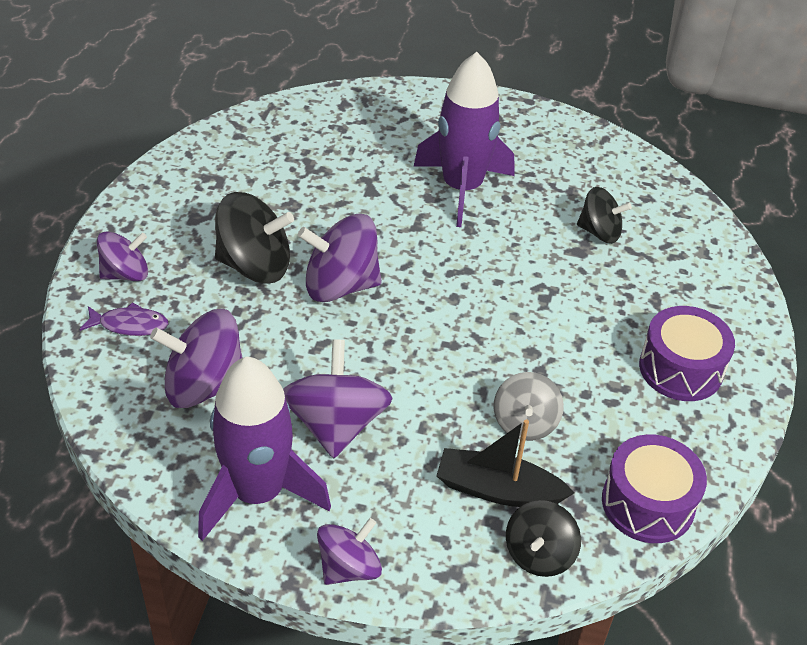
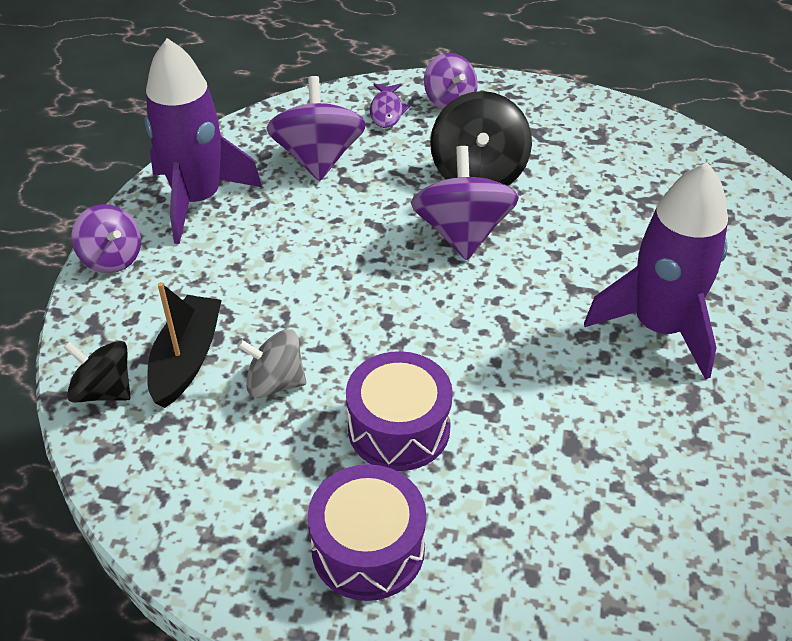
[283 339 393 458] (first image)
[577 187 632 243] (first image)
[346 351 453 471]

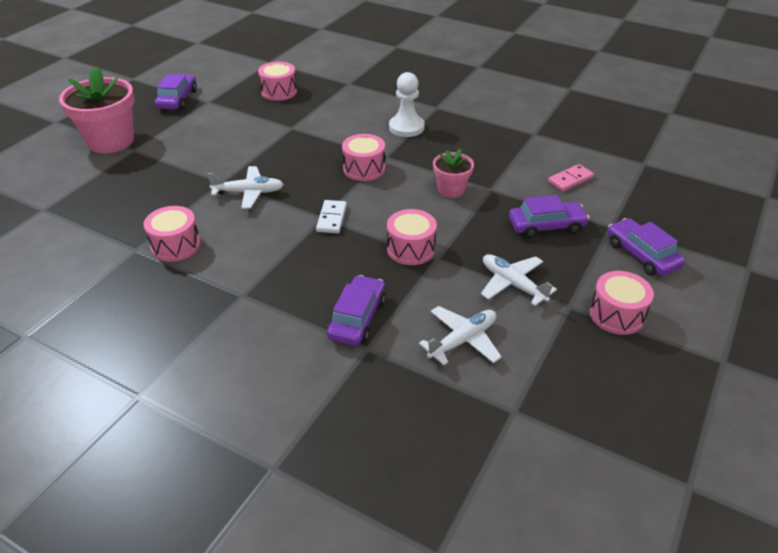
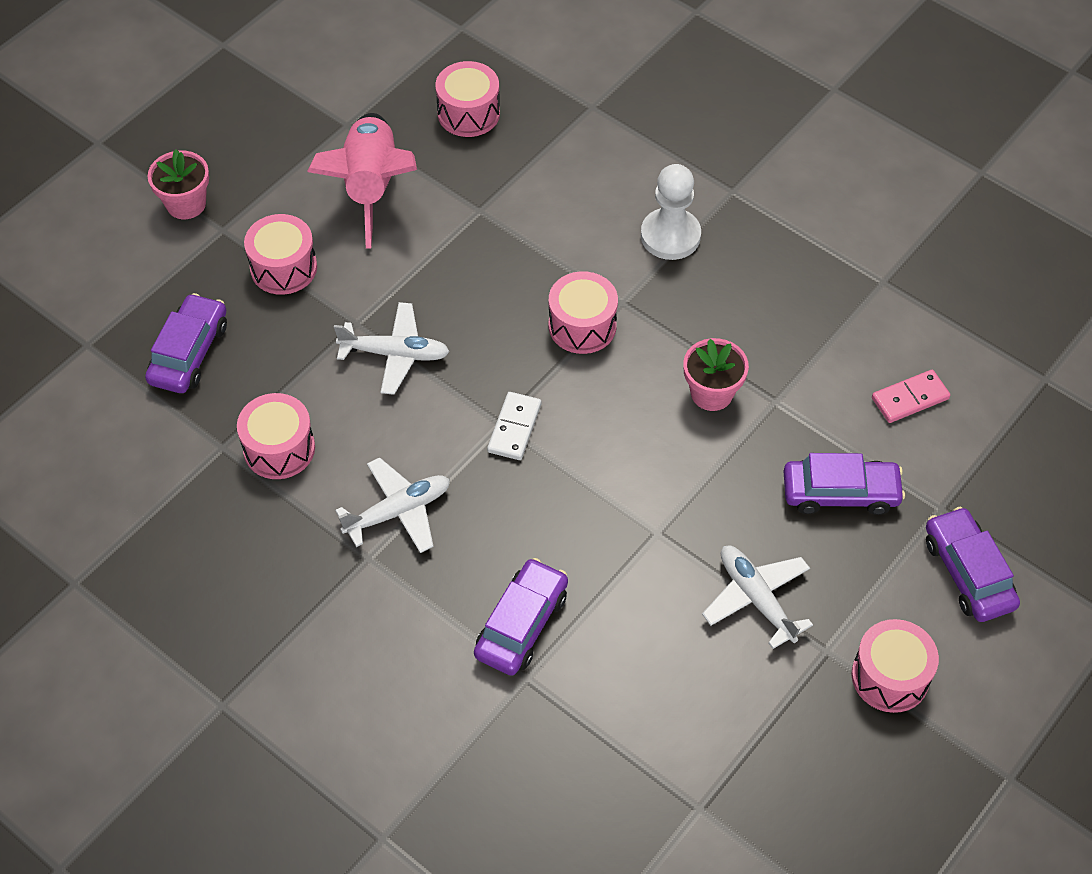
[307 113 417 249]
[145 293 227 393]
[244 214 317 295]
[335 457 450 553]
[148 149 209 219]

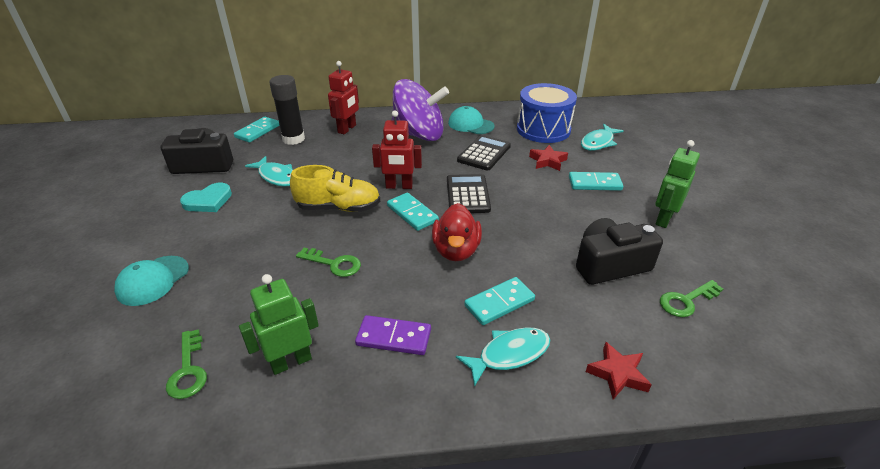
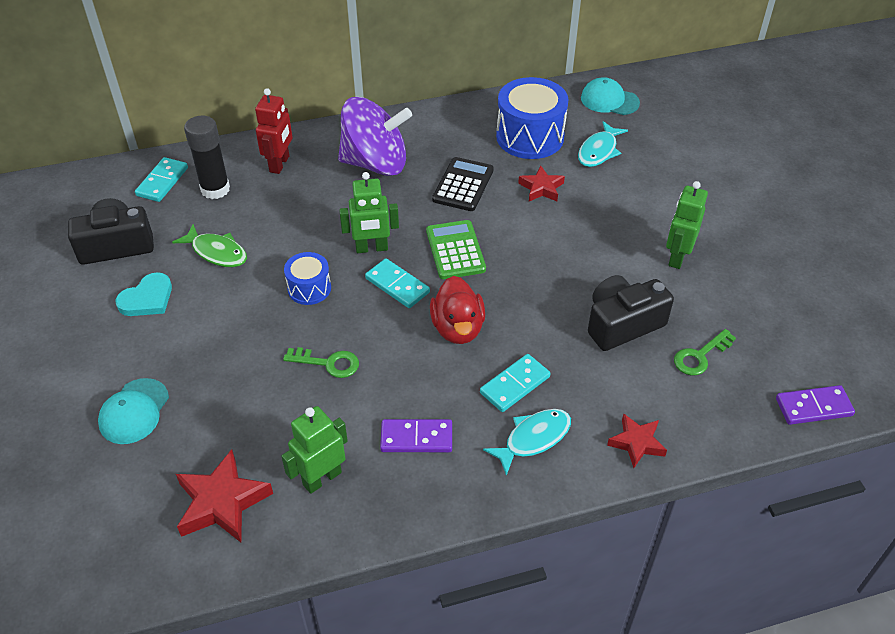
[569 172 623 191] (first image)
[776 385 855 425]
[581 77 640 115]
[176 449 273 542]
[284 252 331 305]
[172 224 247 267]
[339 172 399 253]
[426 220 486 279]

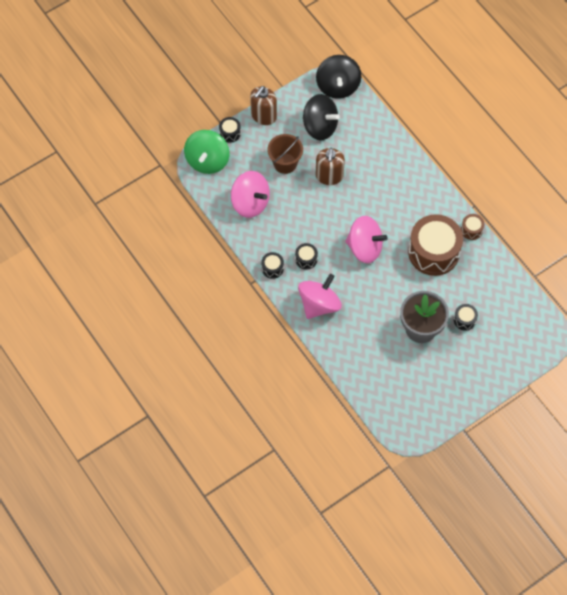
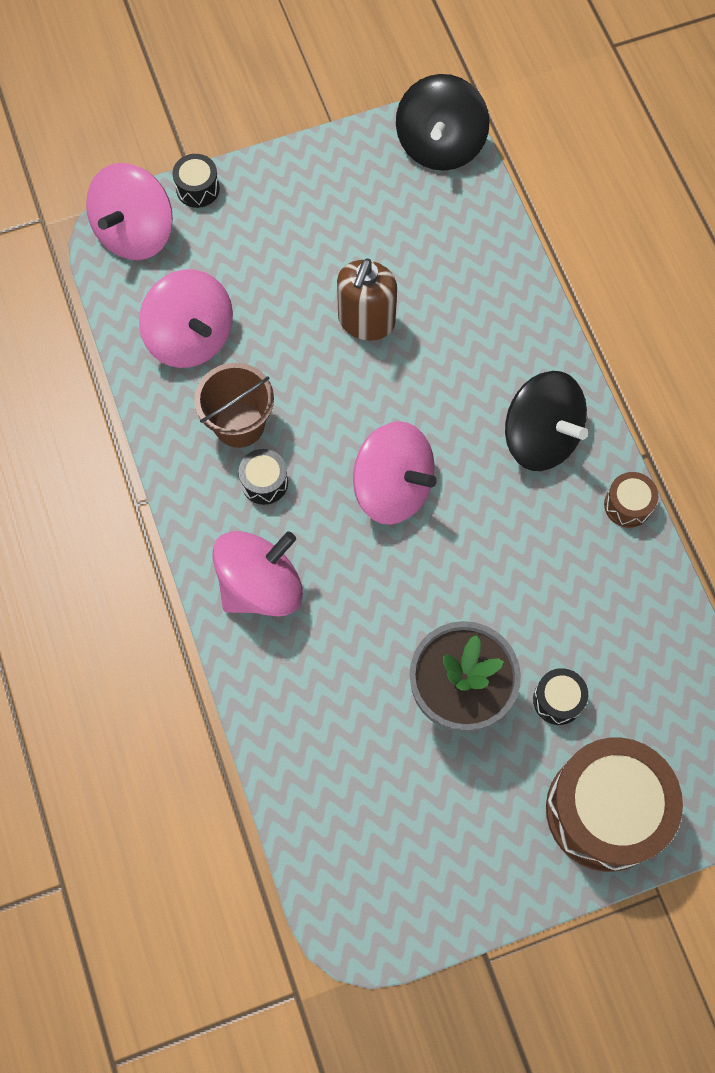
[250 86 277 125] (first image)
[261 252 284 279] (first image)
[194 363 274 448]
[505 371 588 471]
[546 738 683 872]
[86 163 173 260]

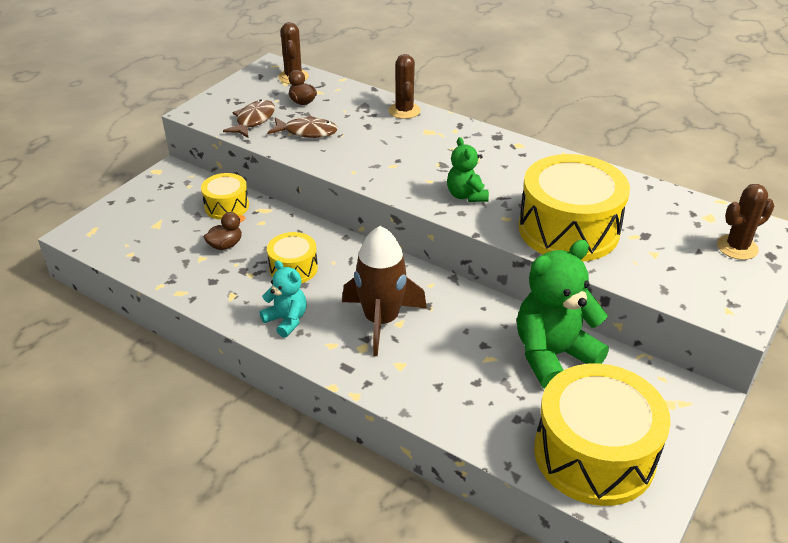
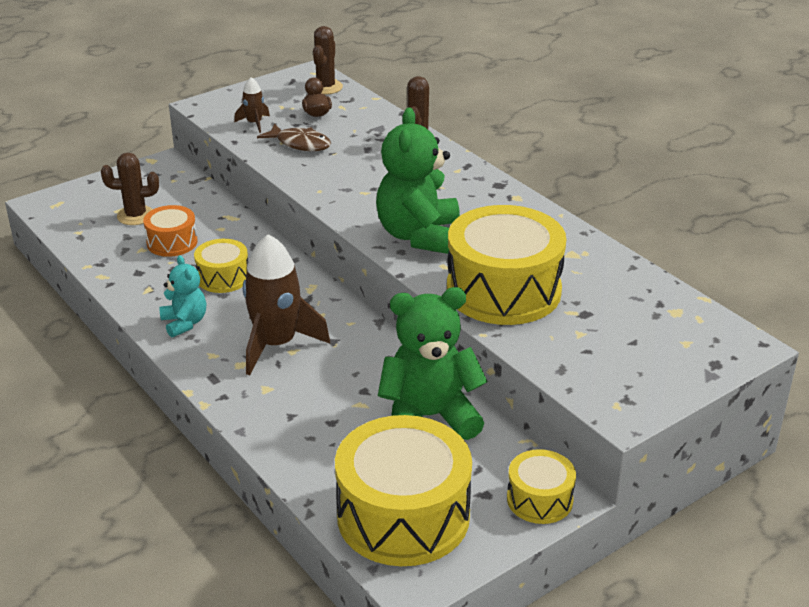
[507 449 576 524]
[101 153 159 225]
[143 205 198 257]
[234 77 270 133]
[376 108 460 254]

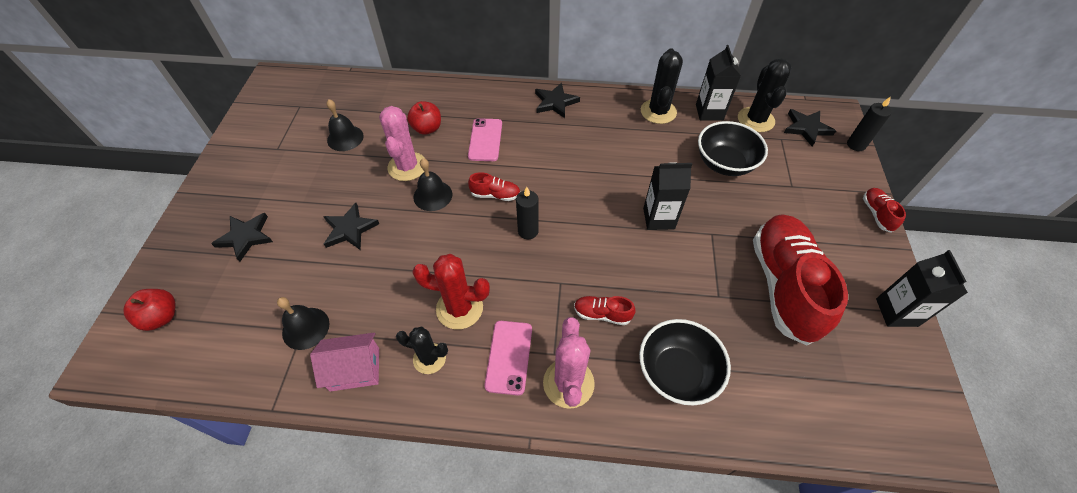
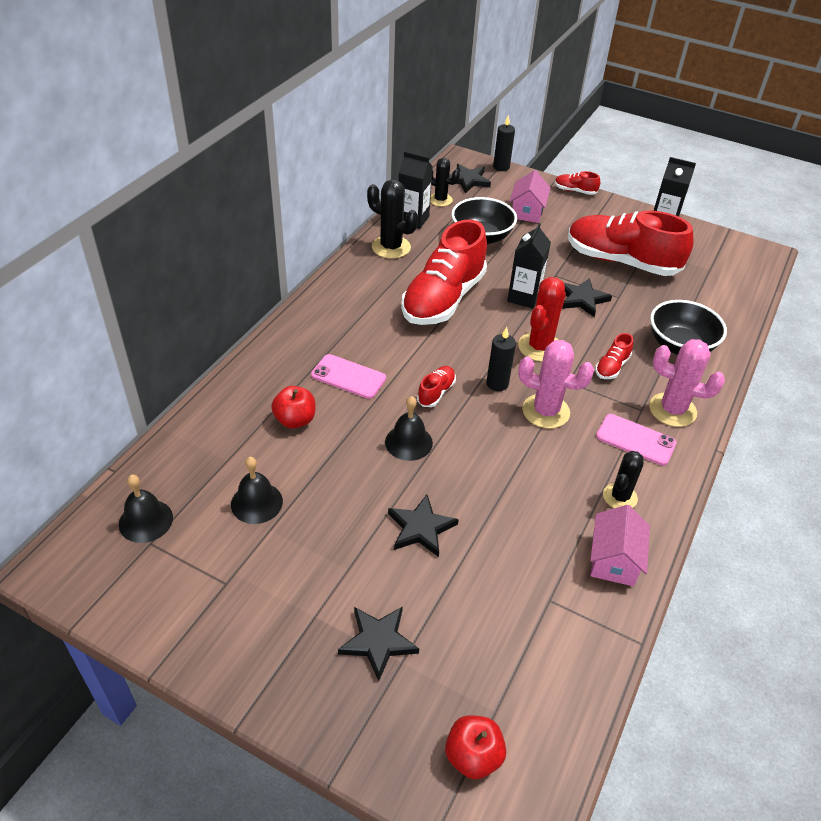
[401 219 487 325]
[509 170 551 223]
[119 475 173 543]
[518 340 594 428]
[518 277 566 362]
[562 278 612 317]
[430 158 460 206]

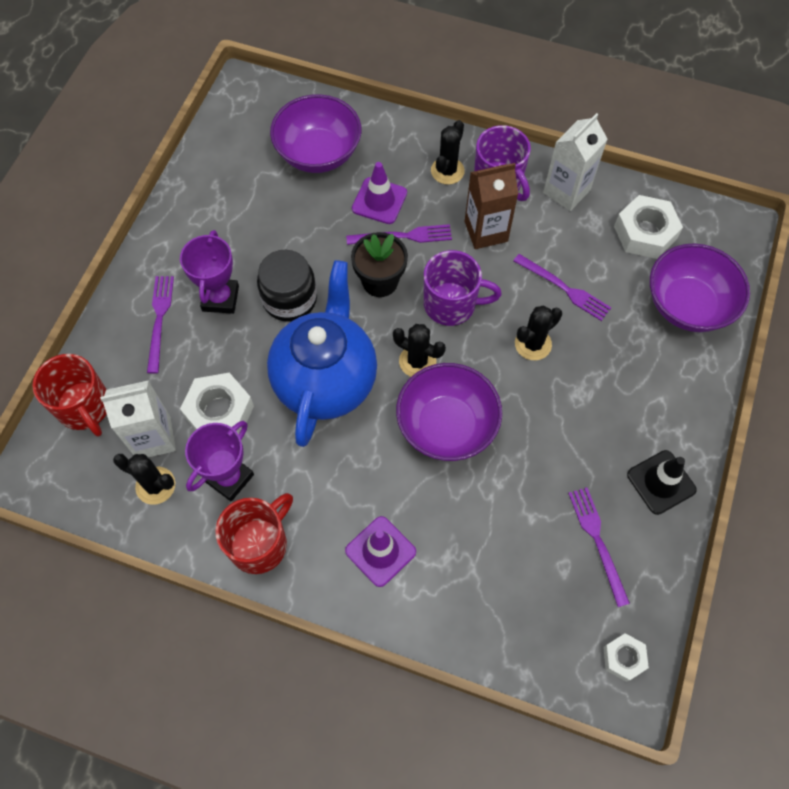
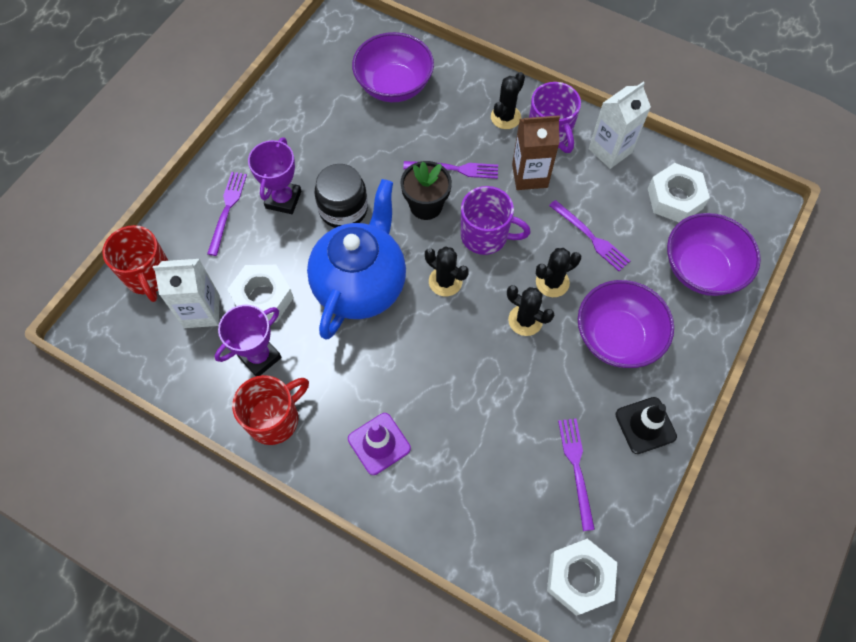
[352 162 407 224] (first image)
[507 285 554 336]
[578 280 674 368]
[547 538 617 616]

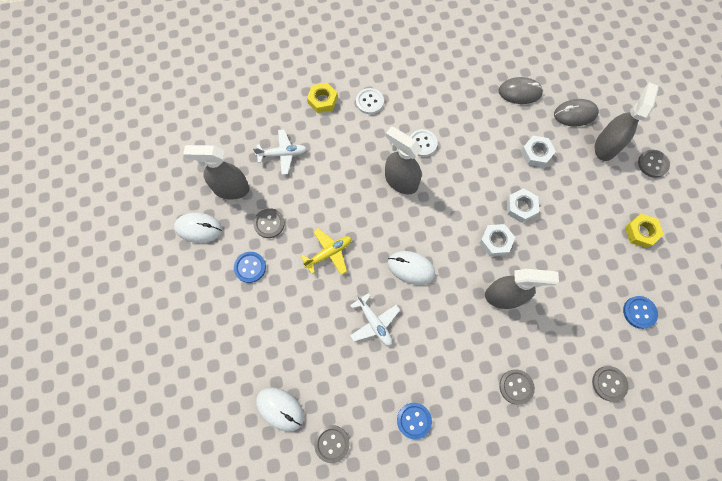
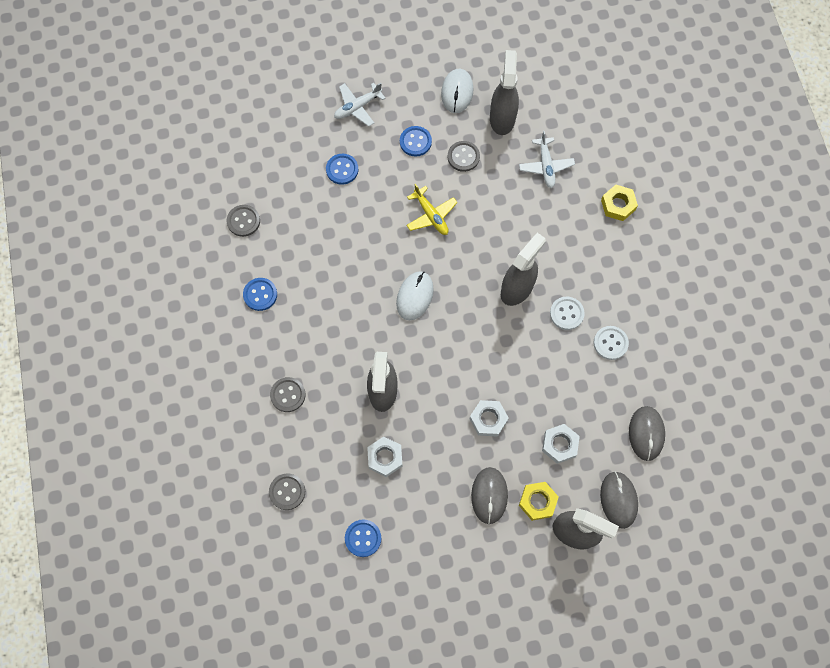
[256 387 304 431] (first image)
[638 150 670 178] (first image)
[326 154 359 185]
[471 467 508 524]
[334 83 386 126]
[594 326 629 360]
[367 437 403 477]
[519 482 559 521]

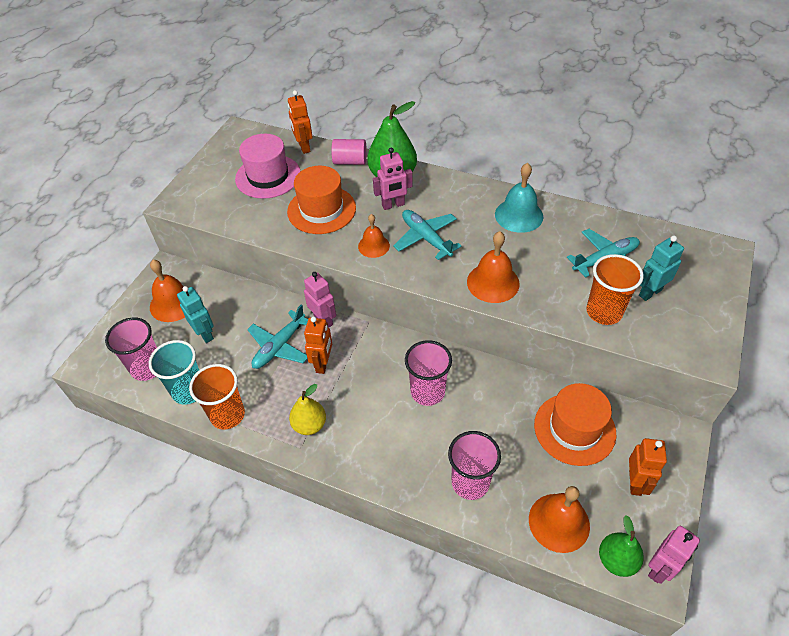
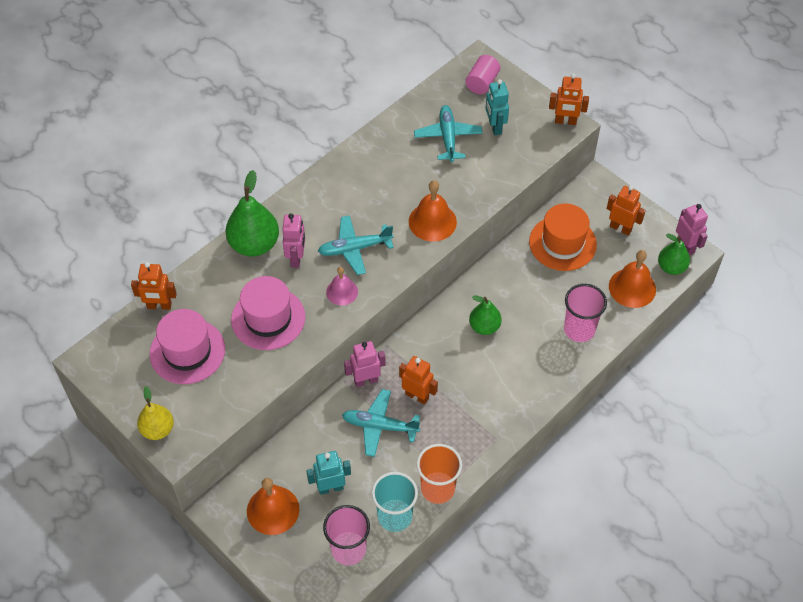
[495 163 543 233] (first image)
[586 254 644 325] (first image)
[549 73 589 125]
[137 386 174 440]
[465 55 500 94]
[469 295 502 335]
[231 276 305 350]
[326 267 358 305]
[342 389 420 457]

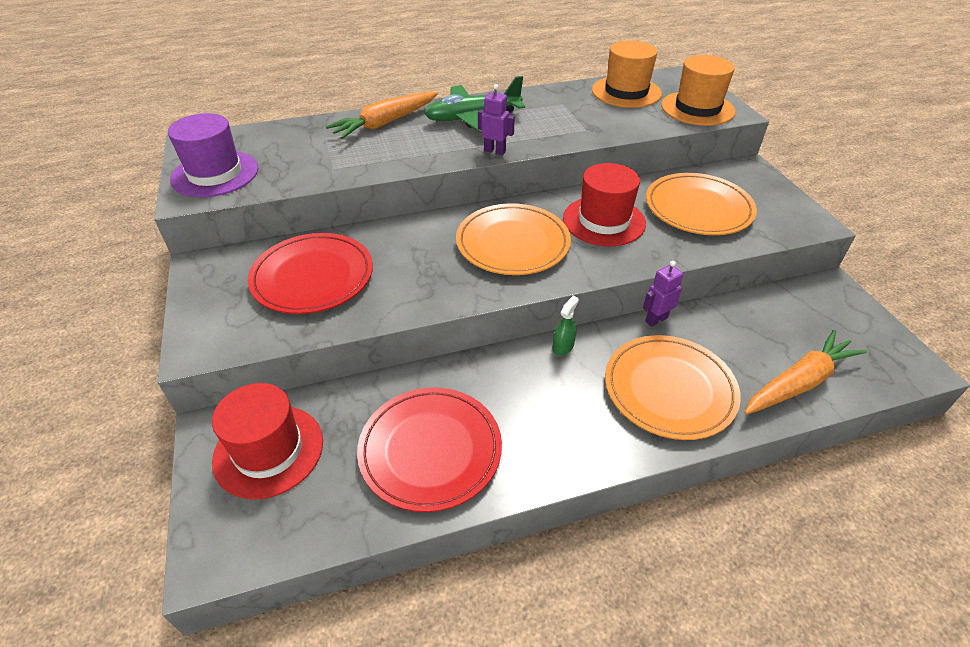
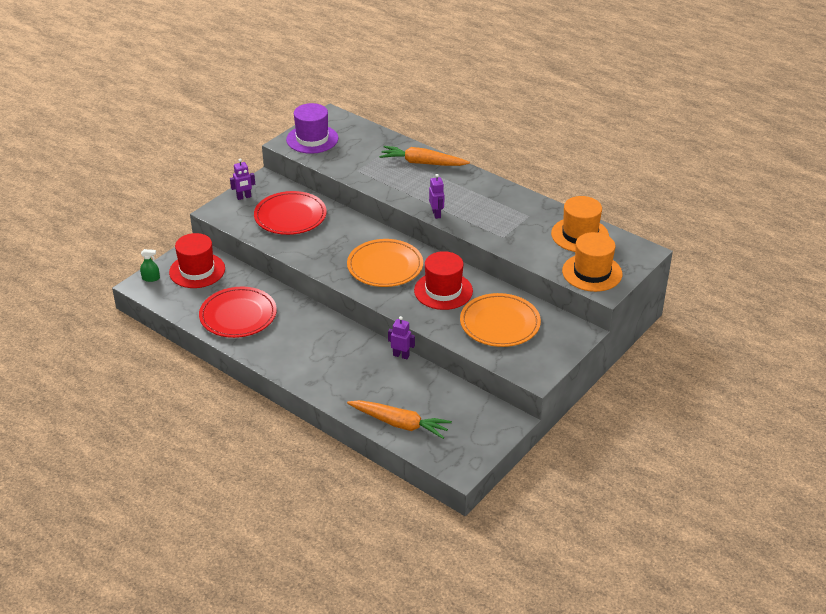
[424 76 525 133] (first image)
[605 335 741 440] (first image)
[230 159 255 200]
[140 249 160 282]

